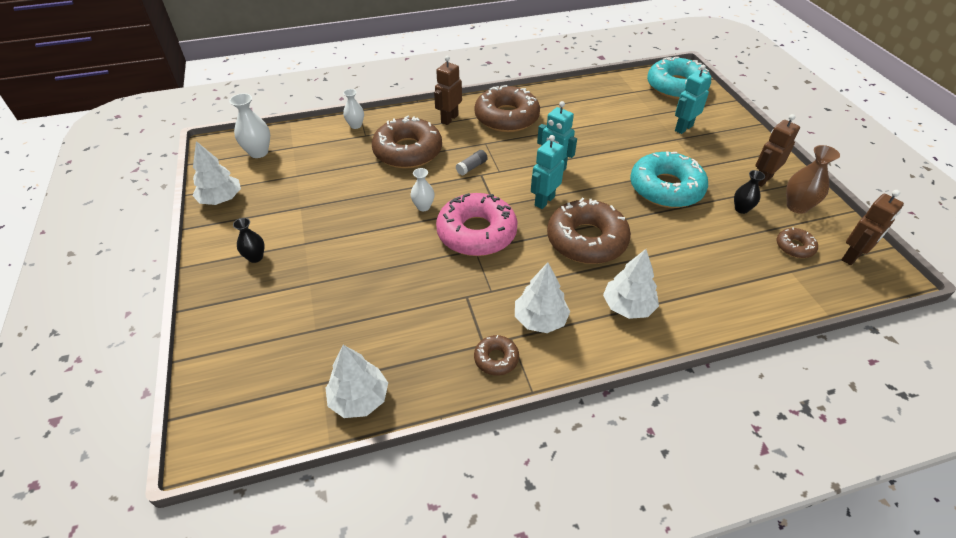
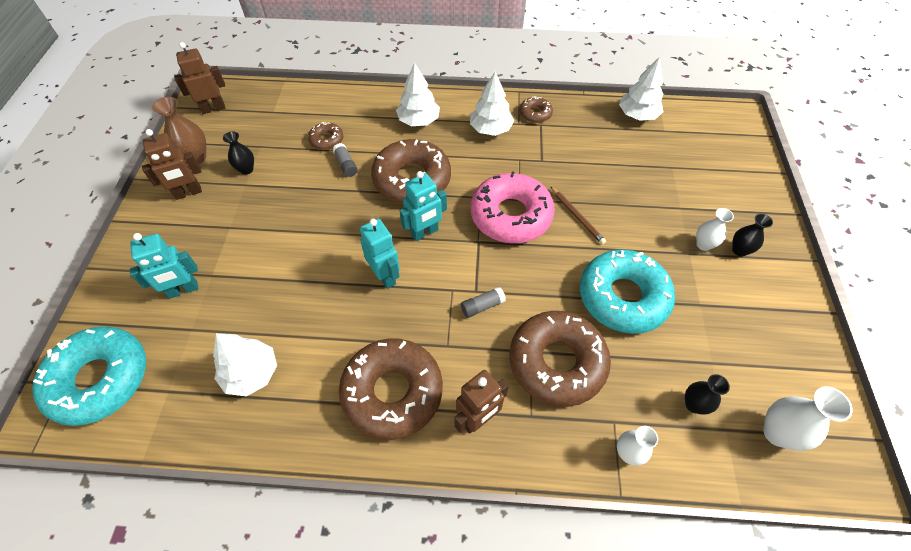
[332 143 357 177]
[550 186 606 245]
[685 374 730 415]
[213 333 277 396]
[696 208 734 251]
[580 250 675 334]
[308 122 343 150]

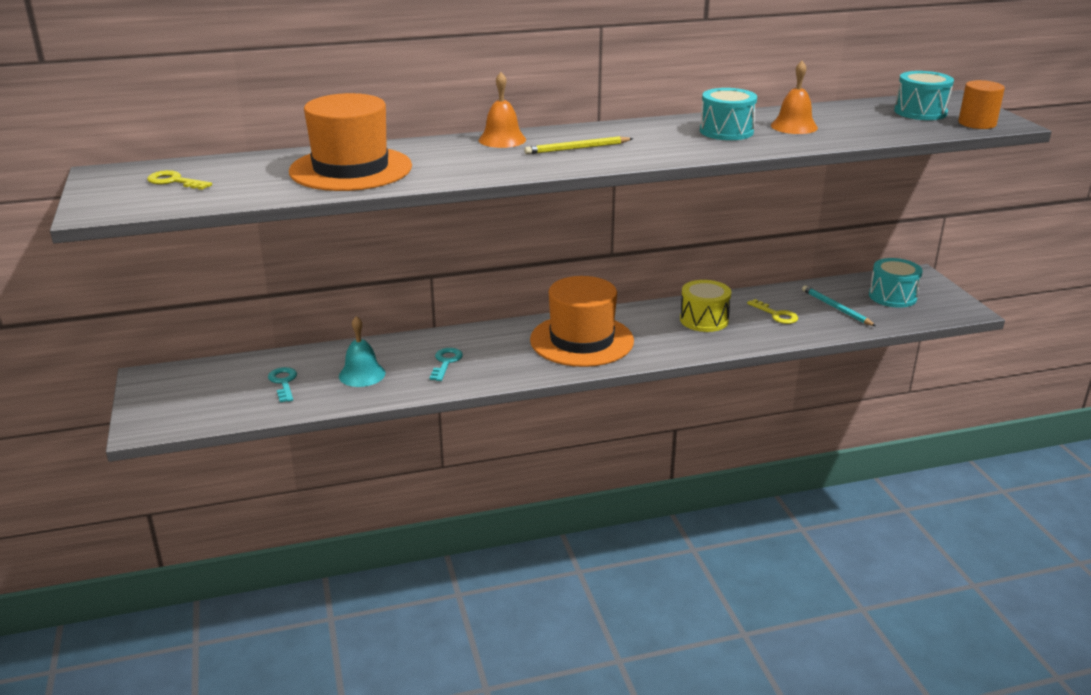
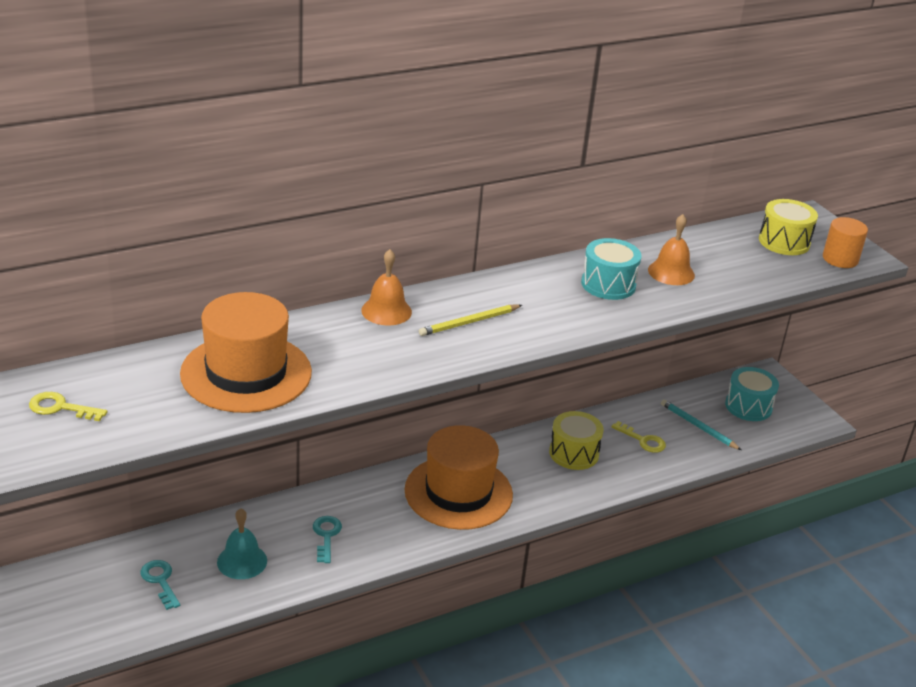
[759 199 818 255]

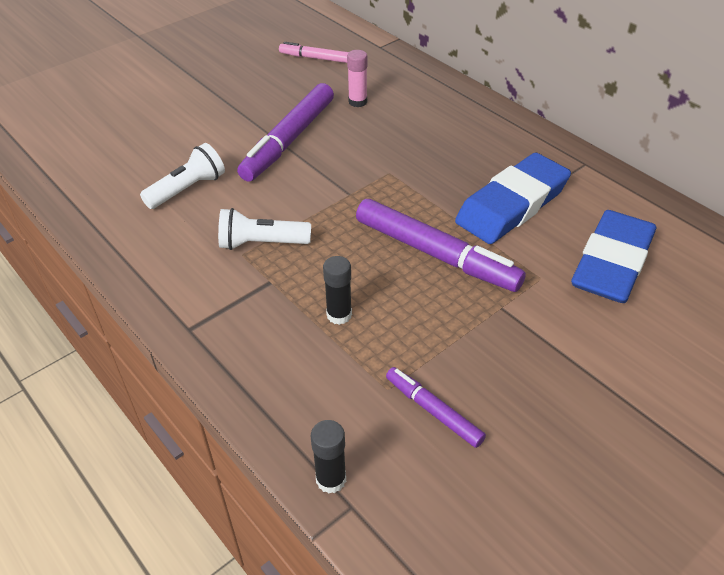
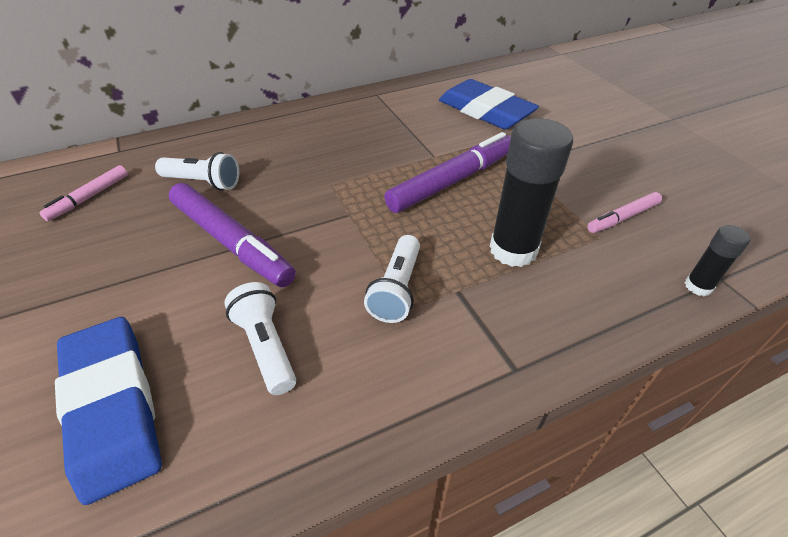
[55 317 162 505]
[155 152 239 190]
[587 192 662 233]
[490 118 573 267]

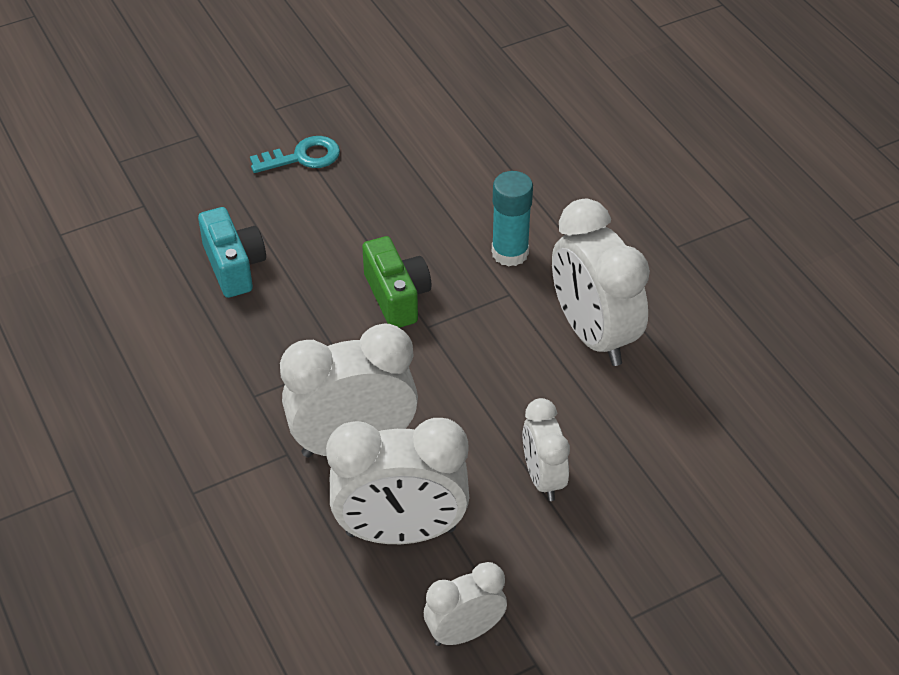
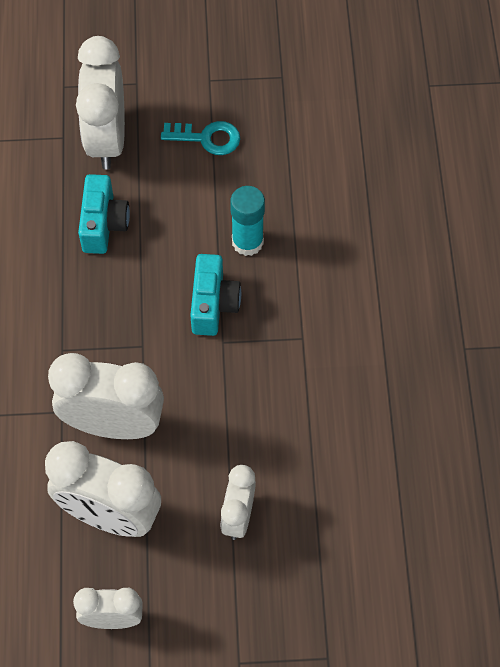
[230 186 265 256]
[76 36 125 170]
[190 254 241 336]

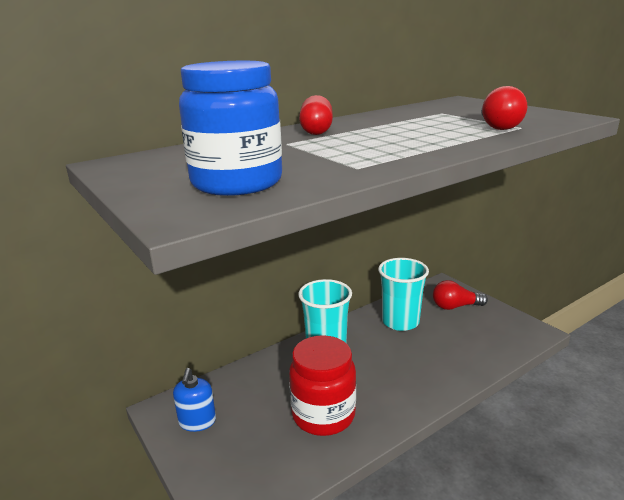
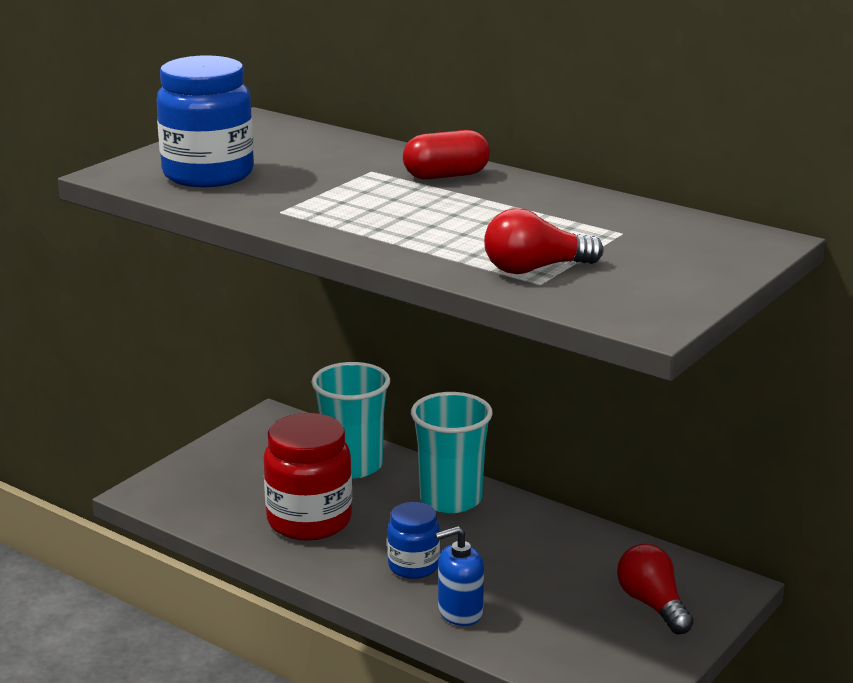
[387 502 440 579]
[435 526 484 626]
[311 362 390 479]

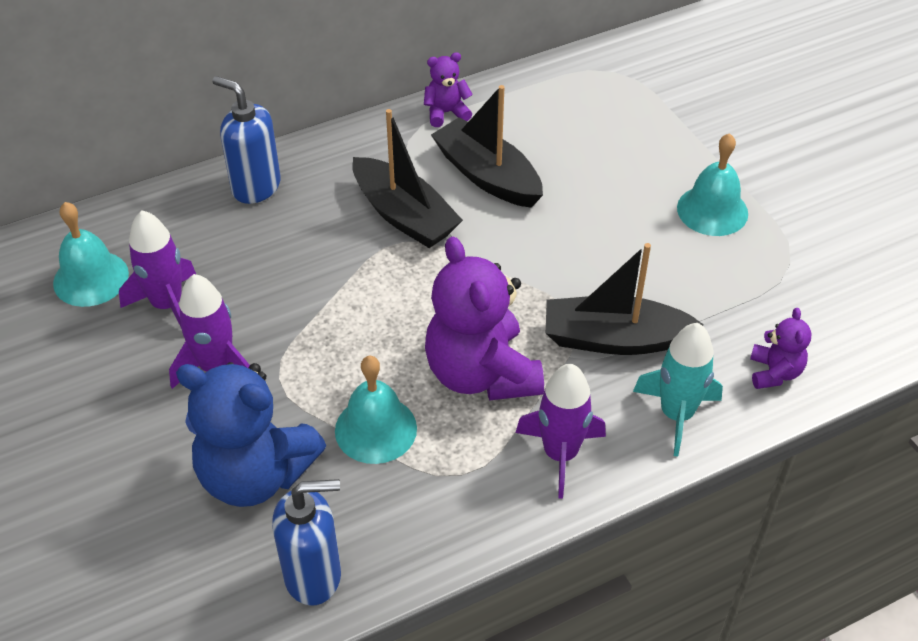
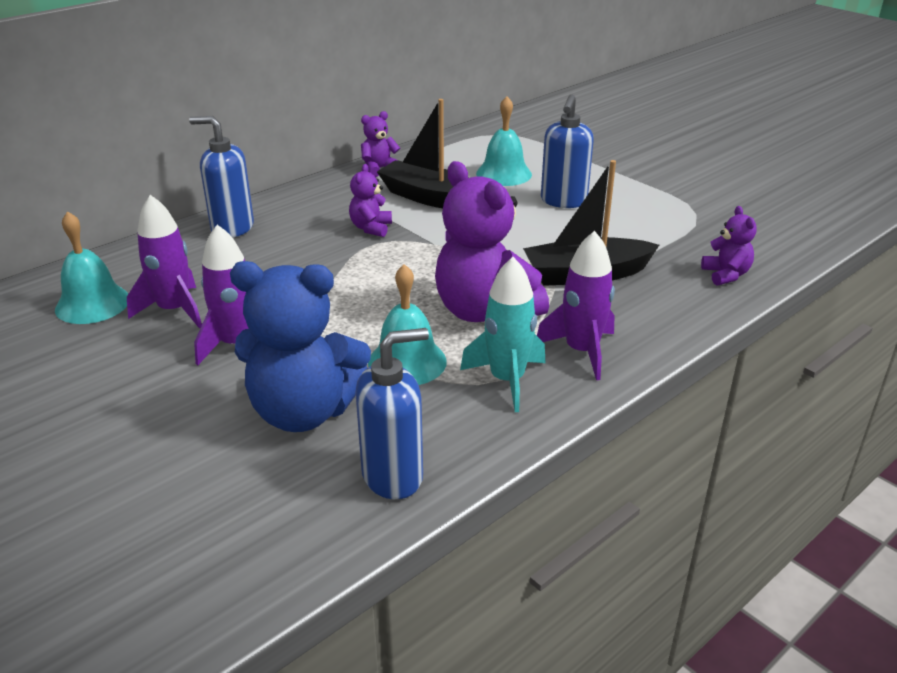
[541 95 594 208]
[460 257 546 412]
[476 96 532 186]
[349 164 392 237]

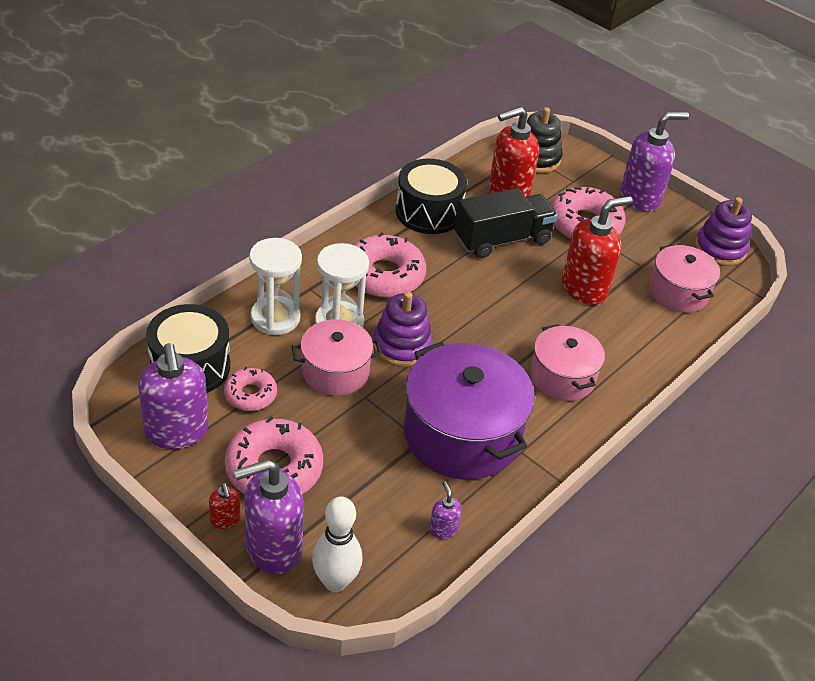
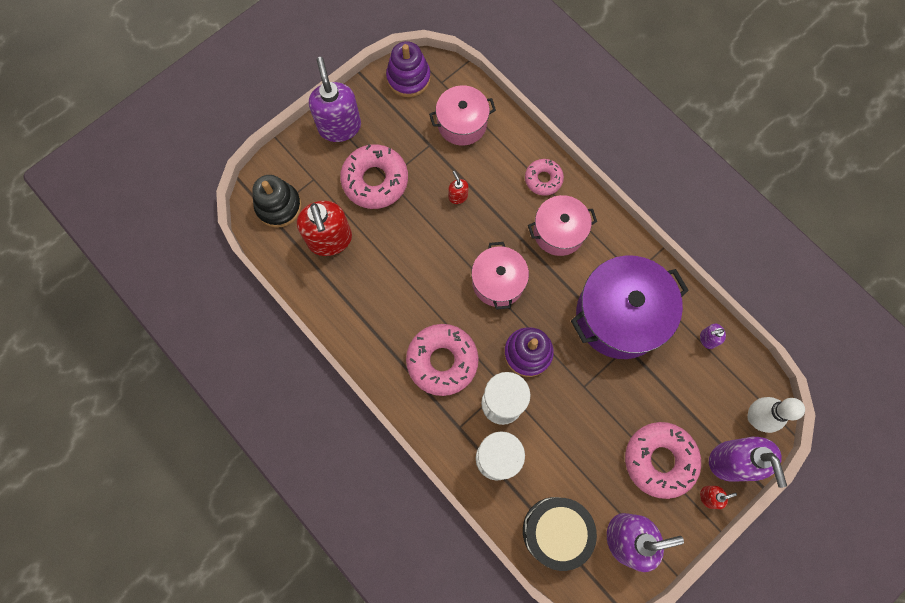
[395 159 467 234] (first image)
[454 188 558 258] (first image)
[525 159 564 196]
[471 242 529 310]
[448 171 468 204]

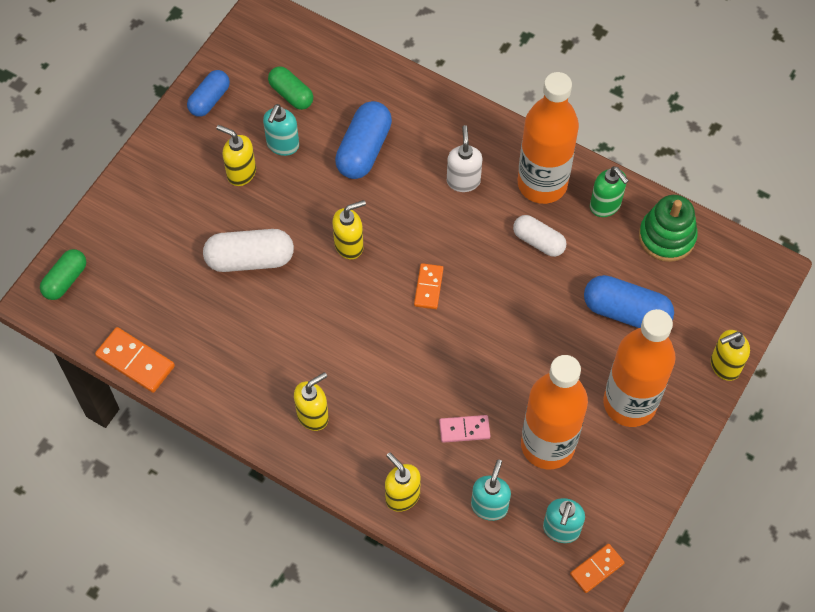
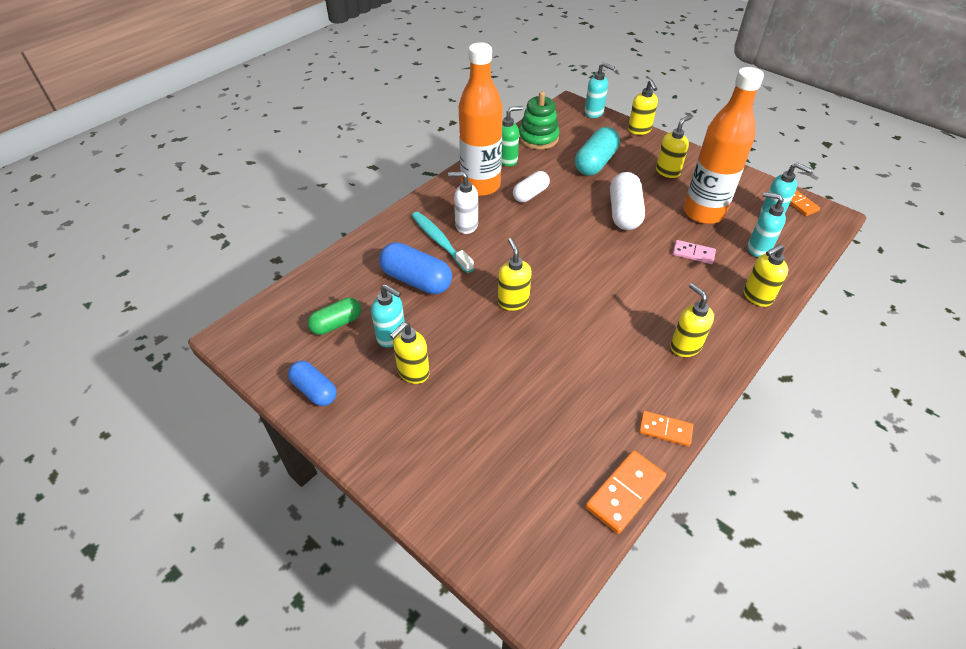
[40 249 86 300] (first image)
[412 212 474 273]
[585 62 615 118]
[610 172 645 230]
[639 411 693 447]
[656 115 692 178]
[575 127 620 176]
[672 240 716 264]

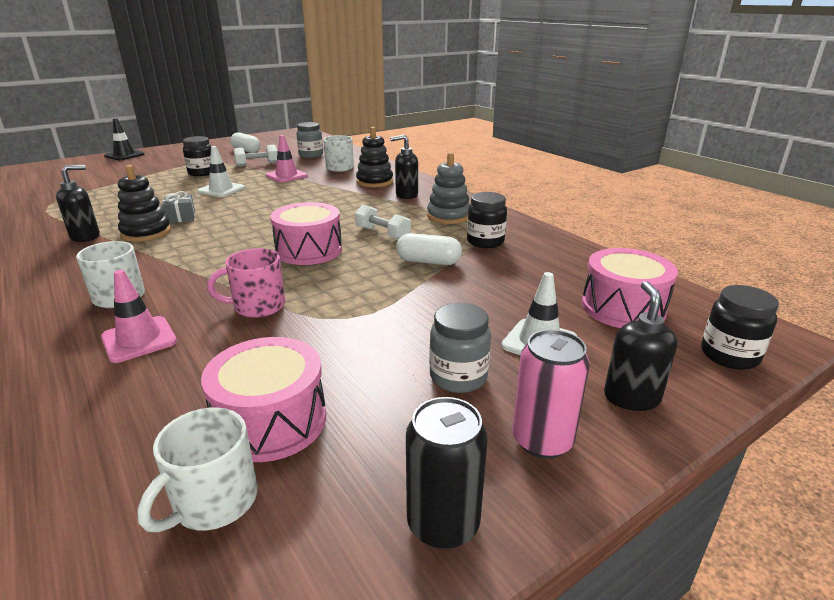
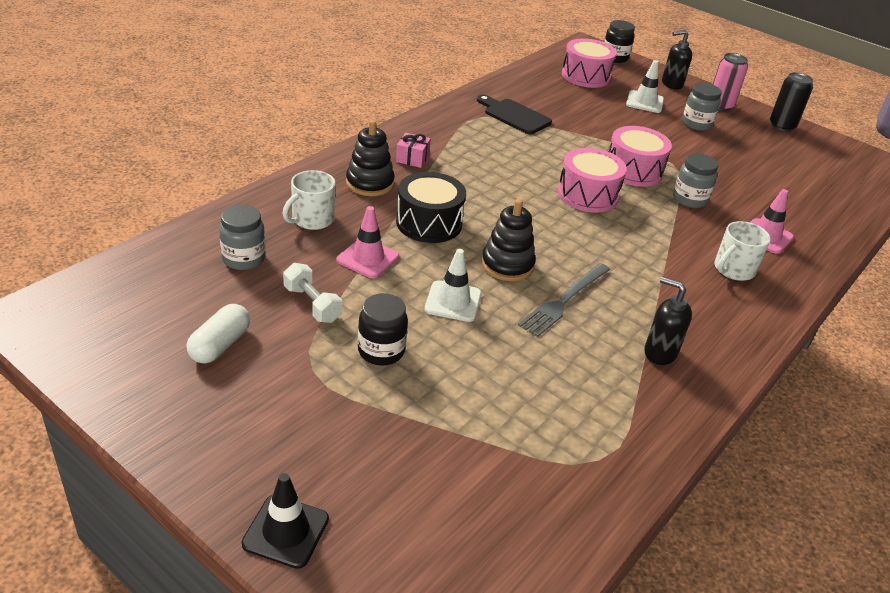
[137 407 257 532] (first image)
[355 205 411 239] (first image)
[396 233 462 265] (first image)
[427 152 470 224] (first image)
[396 172 466 243]
[481 199 536 281]
[609 126 672 187]
[518 263 610 337]
[673 153 718 208]
[396 132 431 168]
[477 95 552 134]

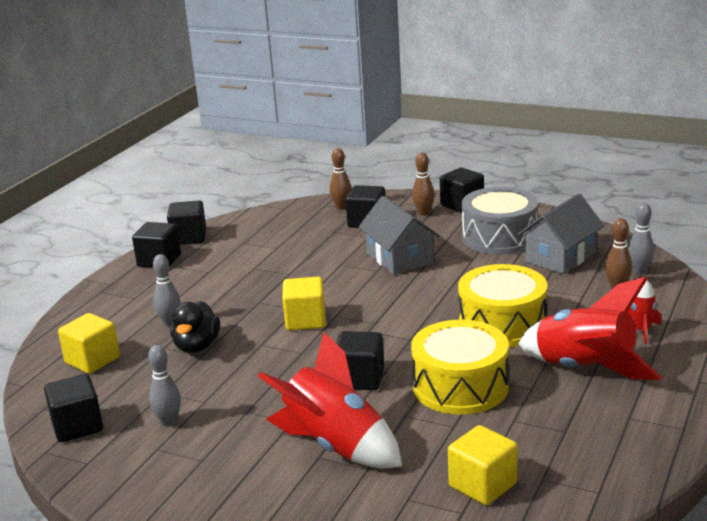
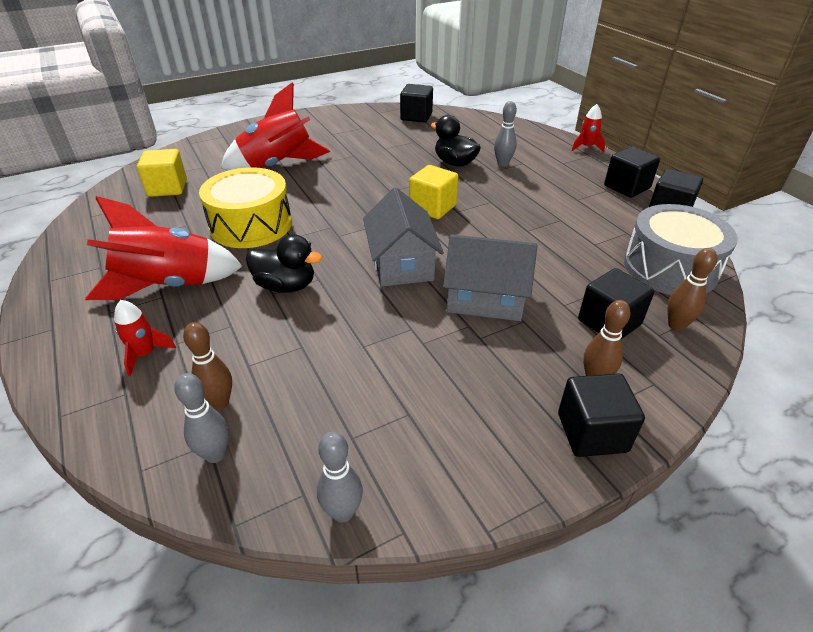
[58 313 120 374] (first image)
[336 331 384 390] (first image)
[572 104 605 152]
[317 432 363 523]
[624 204 738 295]
[363 187 444 287]
[246 234 322 293]

